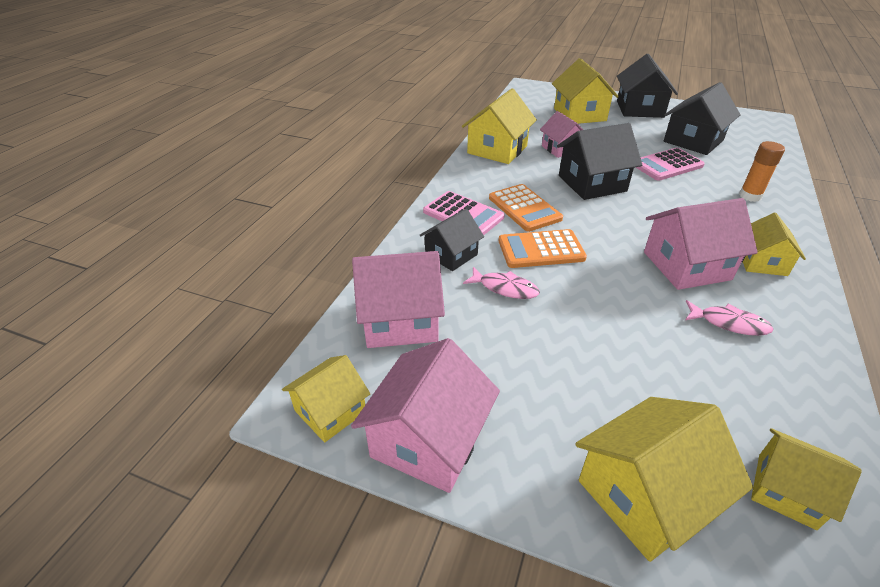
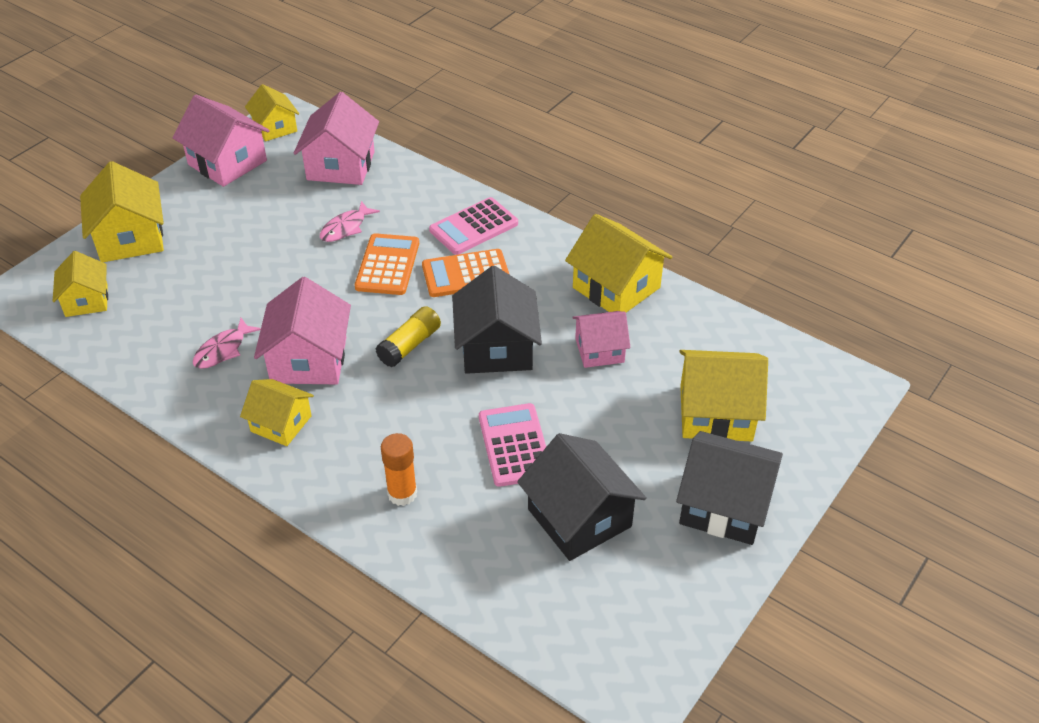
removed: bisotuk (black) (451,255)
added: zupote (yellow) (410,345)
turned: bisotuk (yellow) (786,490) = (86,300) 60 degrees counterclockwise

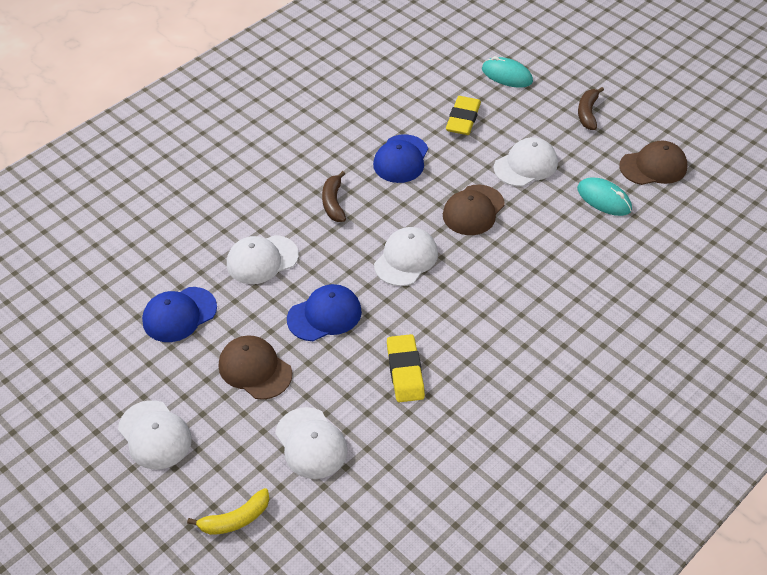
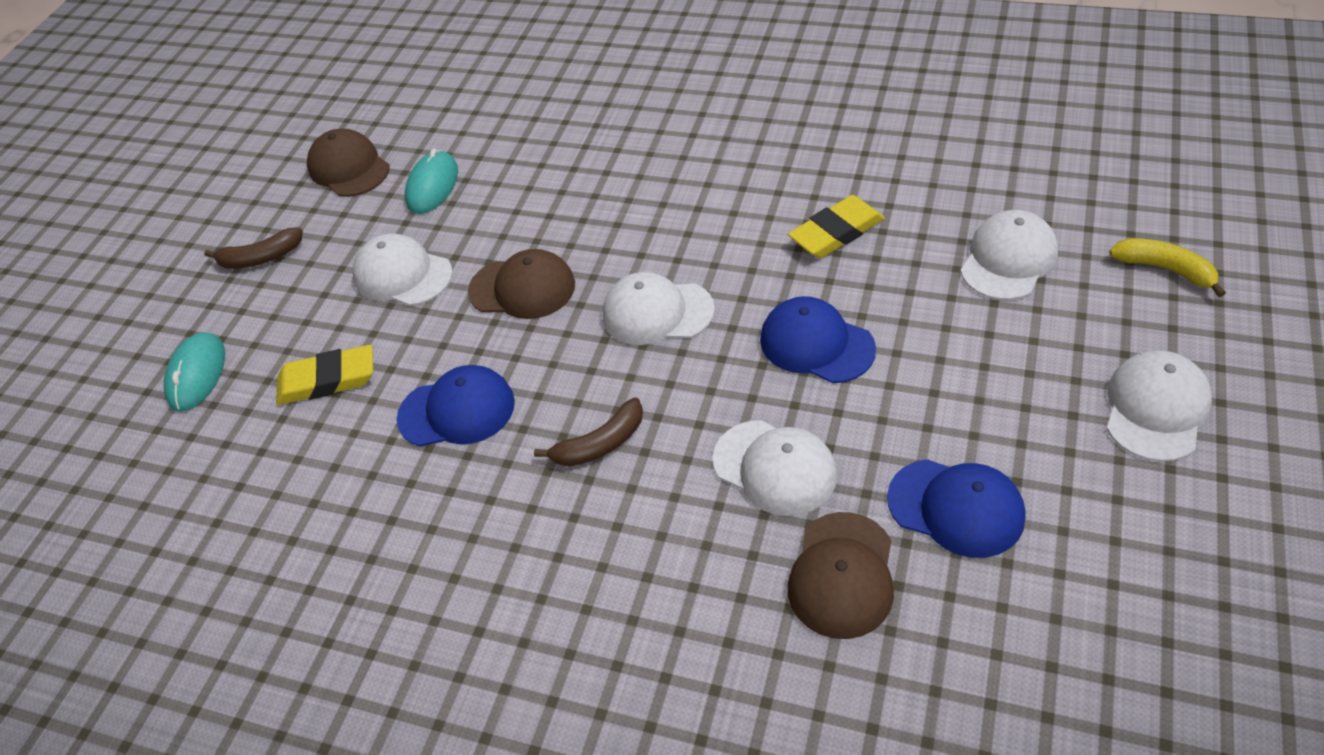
moved: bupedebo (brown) (255,369) to (842,575)

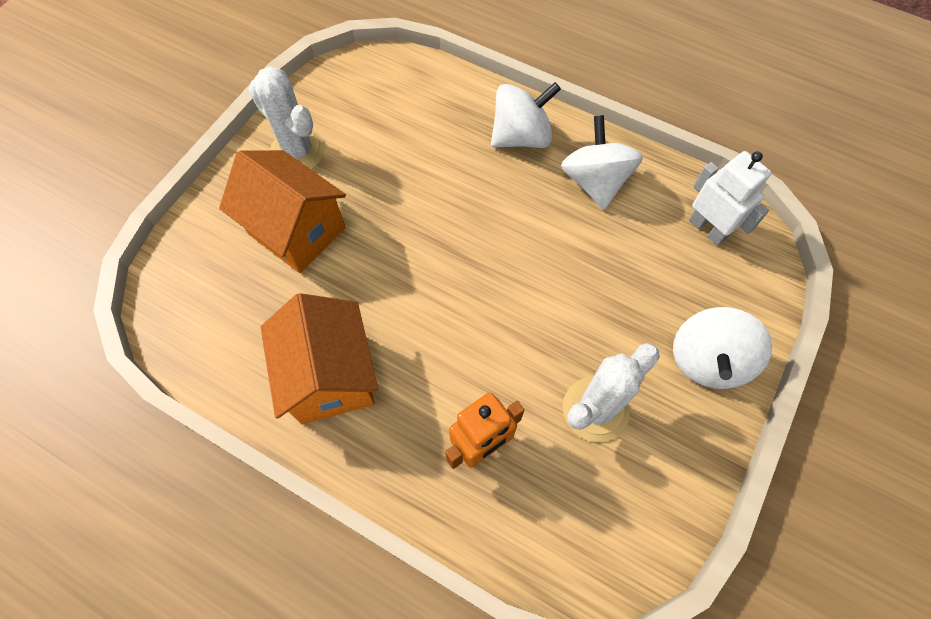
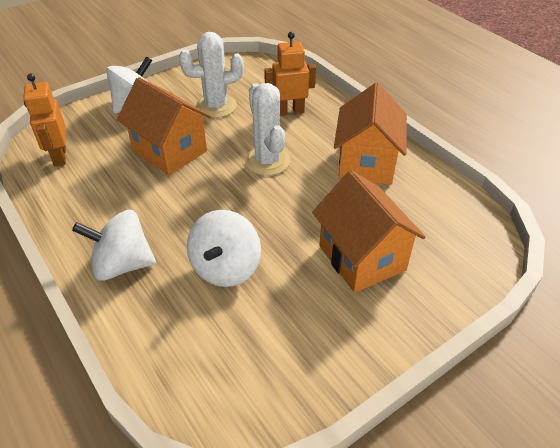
added: bisotuk (orange) (170,151)
moved: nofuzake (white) (298,151) to (267,161); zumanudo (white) (595,182) to (226,268)
recoloured: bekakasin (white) (707,229) to bekakasin (orange) (59,156)

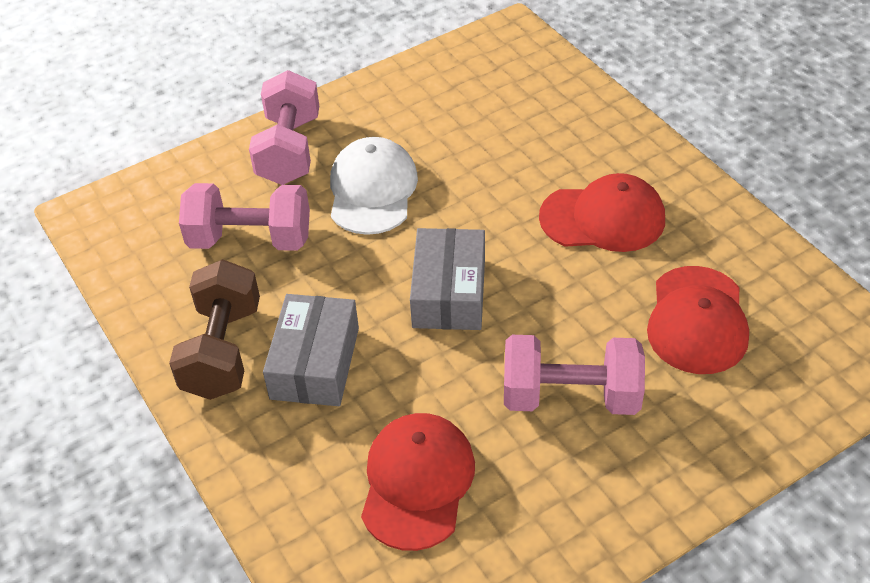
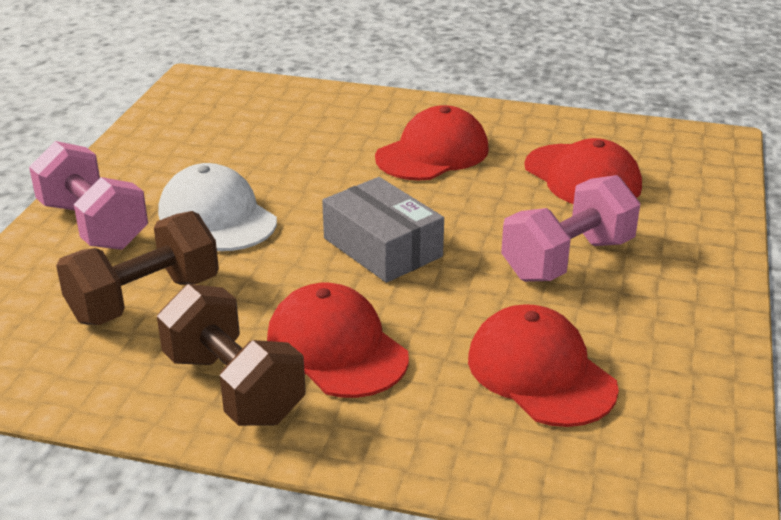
replaced: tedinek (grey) (315,363) to bupedebo (red) (336,348)
recoloured: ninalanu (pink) (250,239) to ninalanu (brown) (144,299)

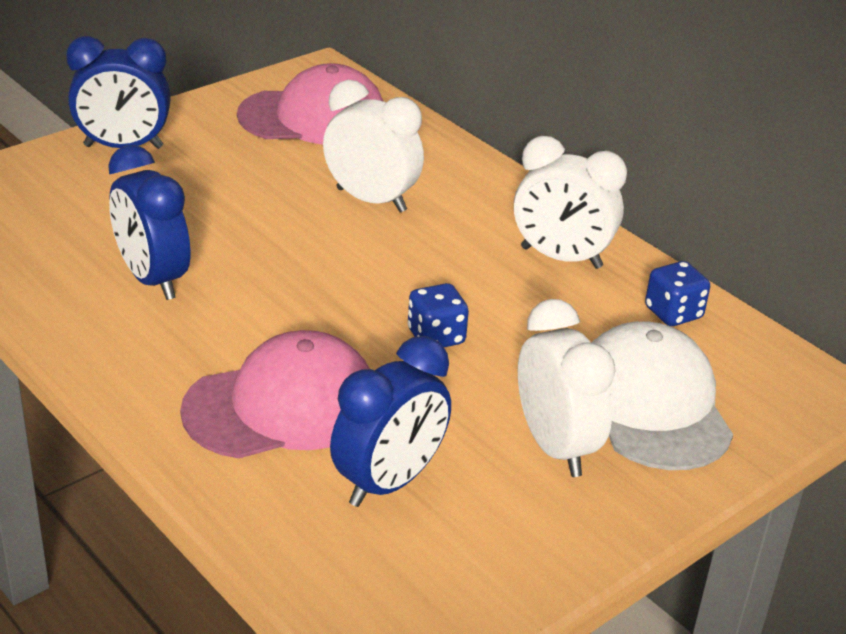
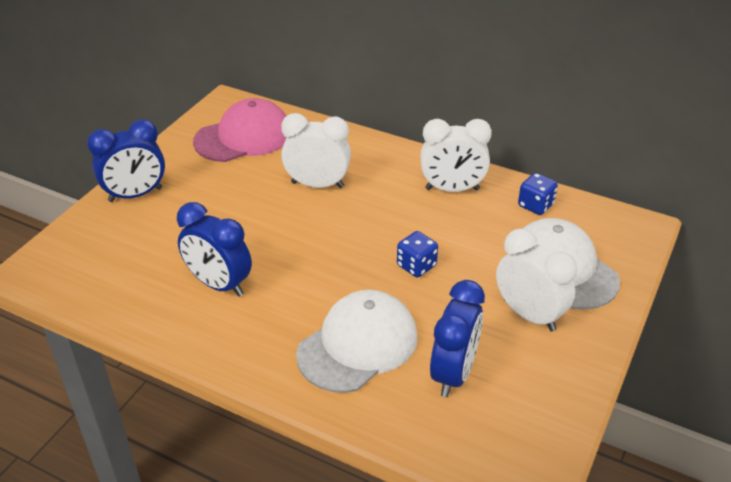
recoloured: bupedebo (pink) (282,406) to bupedebo (white) (358,345)

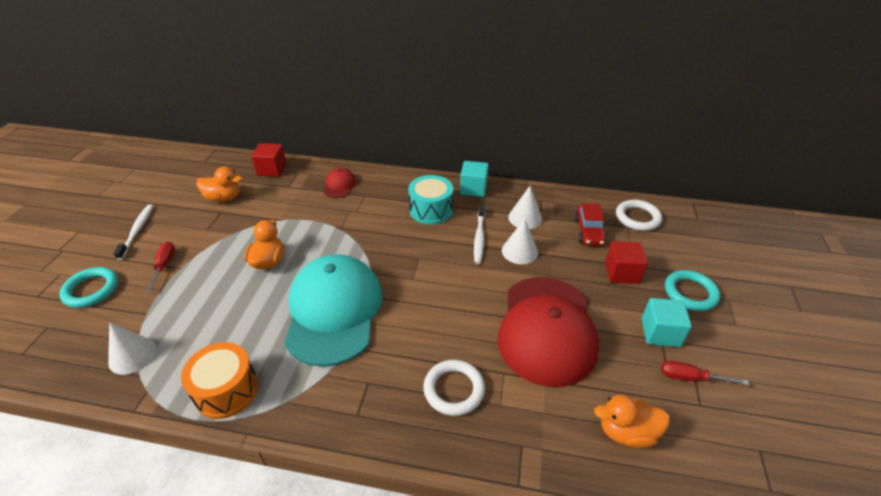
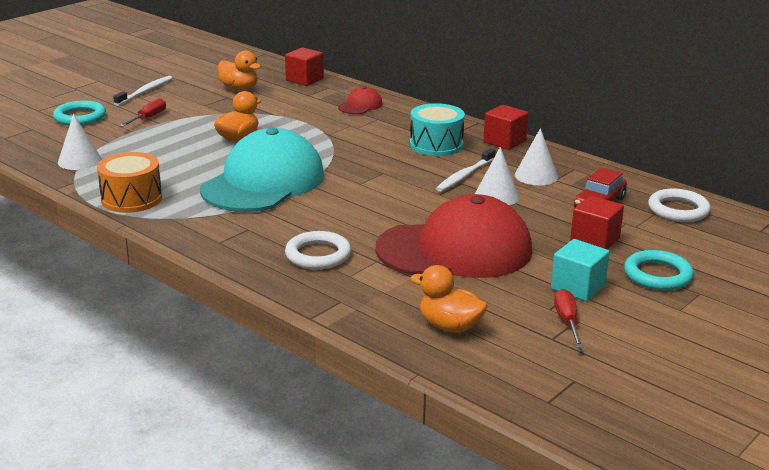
recoloured: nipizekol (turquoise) (473,189) to nipizekol (red) (504,141)
turned: bupedebo (red) (546,329) = (455,250) 135 degrees counterclockwise; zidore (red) (690,378) = (567,321) 45 degrees clockwise

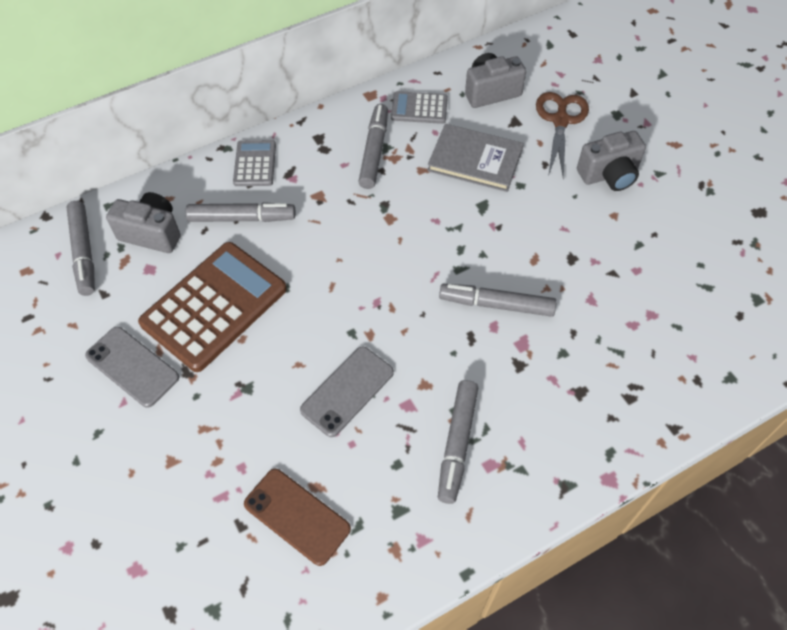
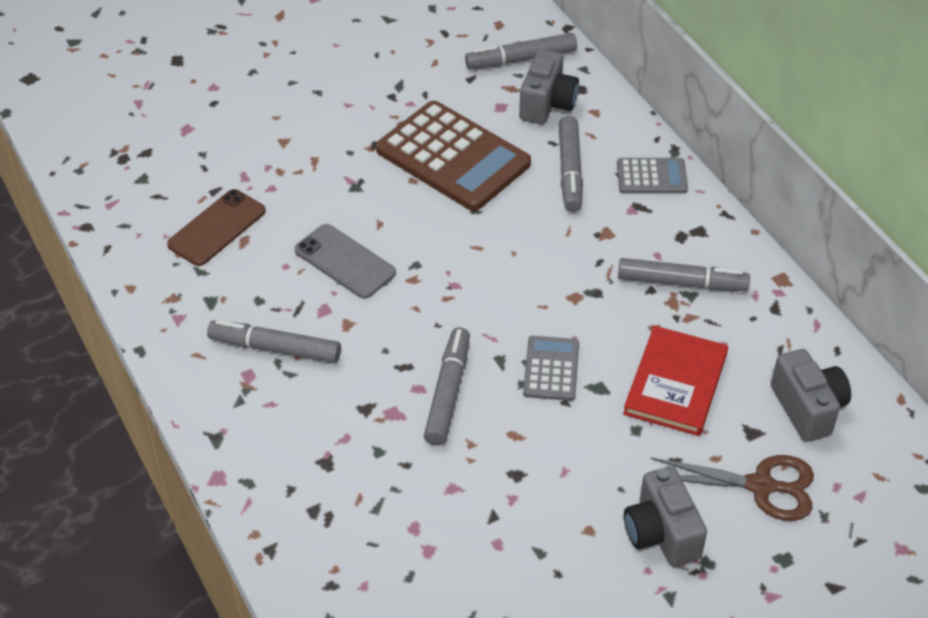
removed: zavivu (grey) (132,366)
moved: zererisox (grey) (419,108) to (551,369)
recoloured: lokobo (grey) (475,160) to lokobo (red) (676,384)

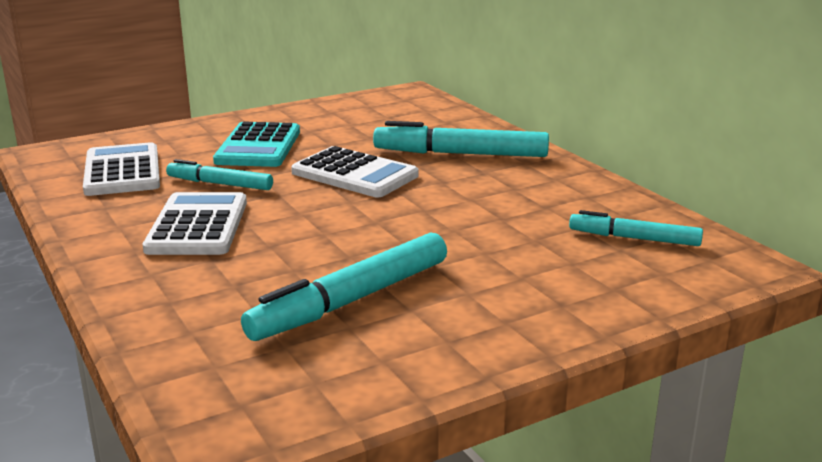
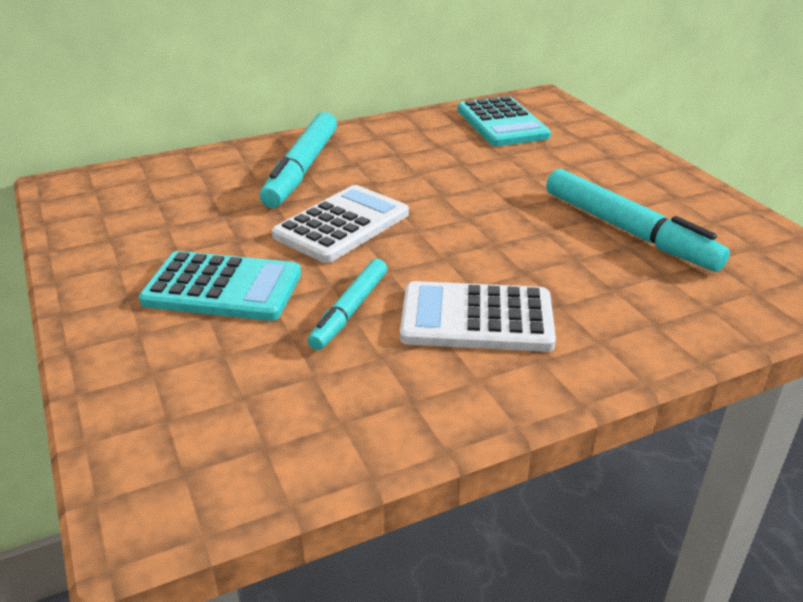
removed: zererisox (white) (122,171)
replaced: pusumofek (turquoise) (634,238) to zererisox (turquoise) (502,123)

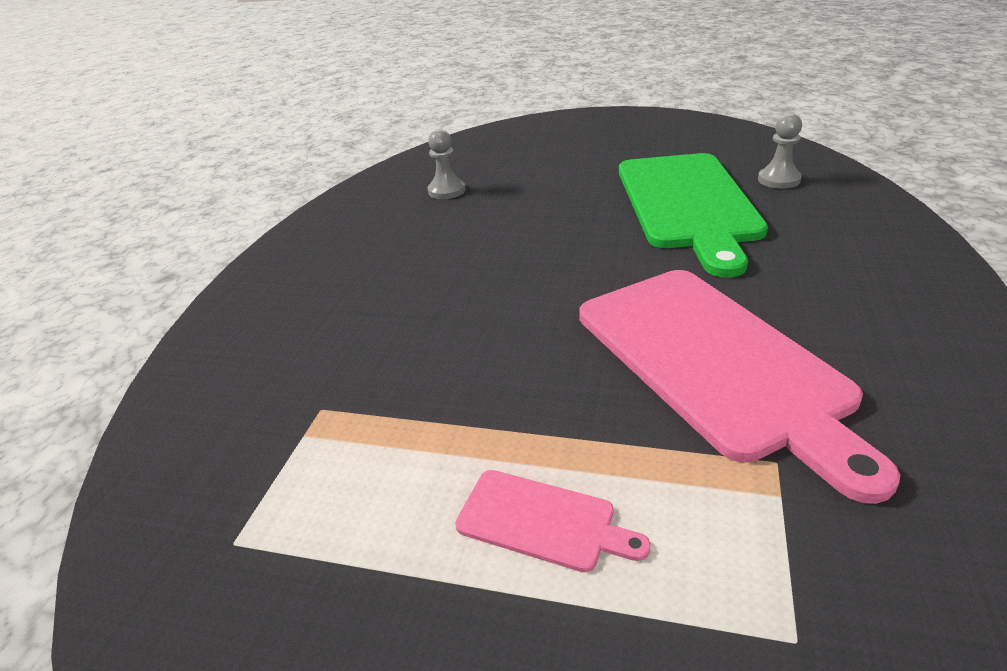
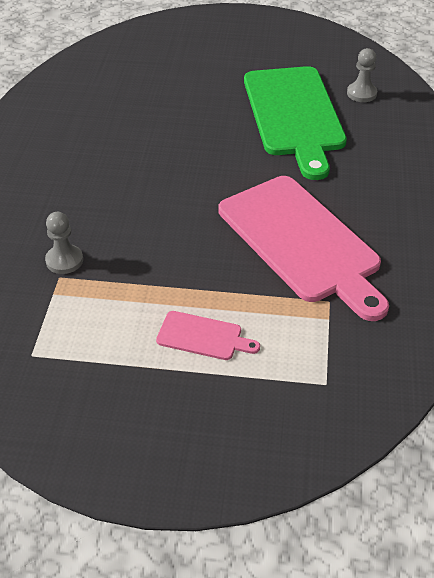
moved: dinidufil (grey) (446,191) to (64,260)

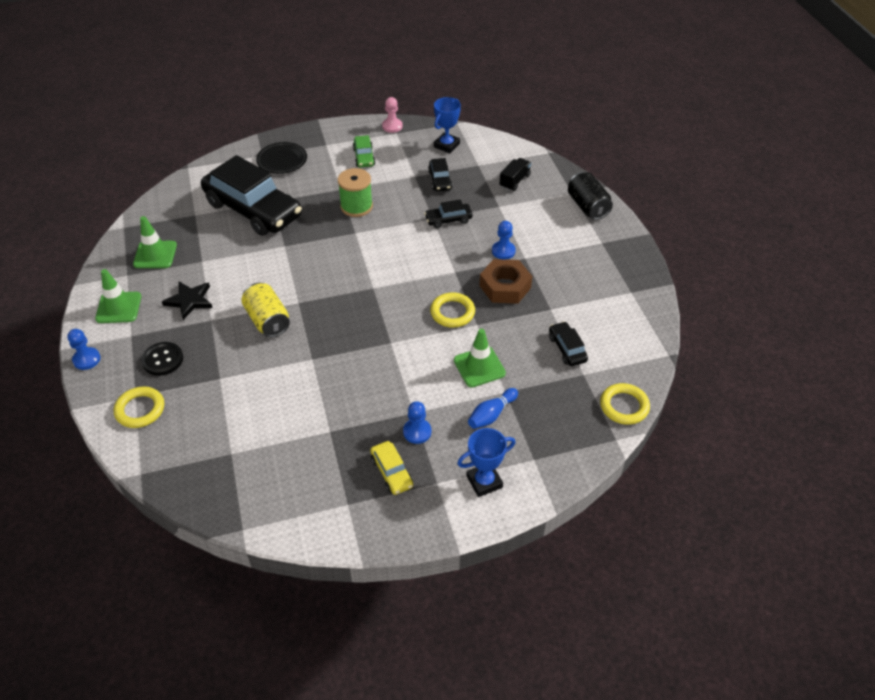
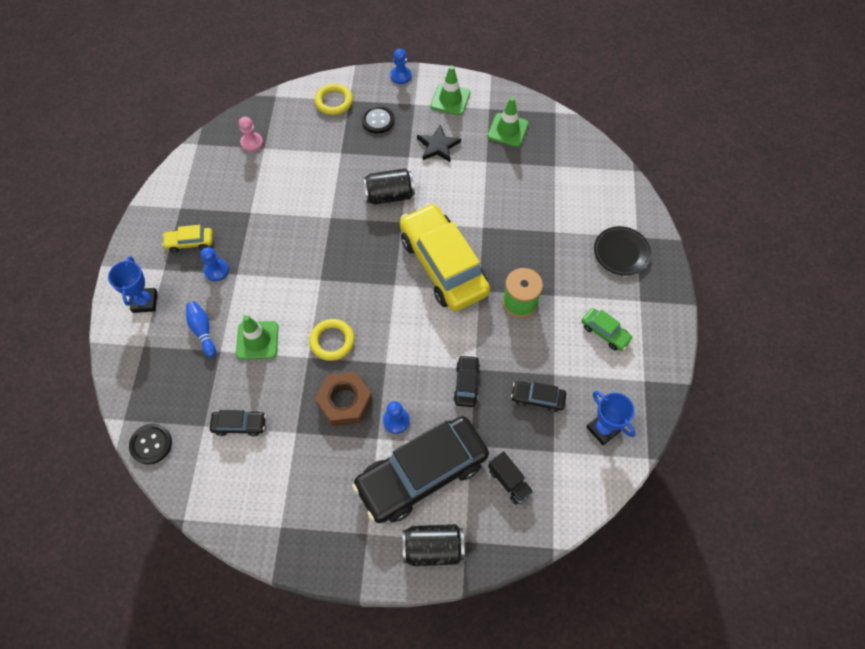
added: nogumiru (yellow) (443,265)
moved: nogumiru (black) (253,210) to (422,473); dinidufil (pink) (392,126) to (252,143)
replaced: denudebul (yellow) (624,406) to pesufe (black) (151,444)
recoloured: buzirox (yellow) (267,320) to buzirox (black) (389,195)
turned: nogumiru (green) (364,157) = (605,332) 150 degrees counterclockwise

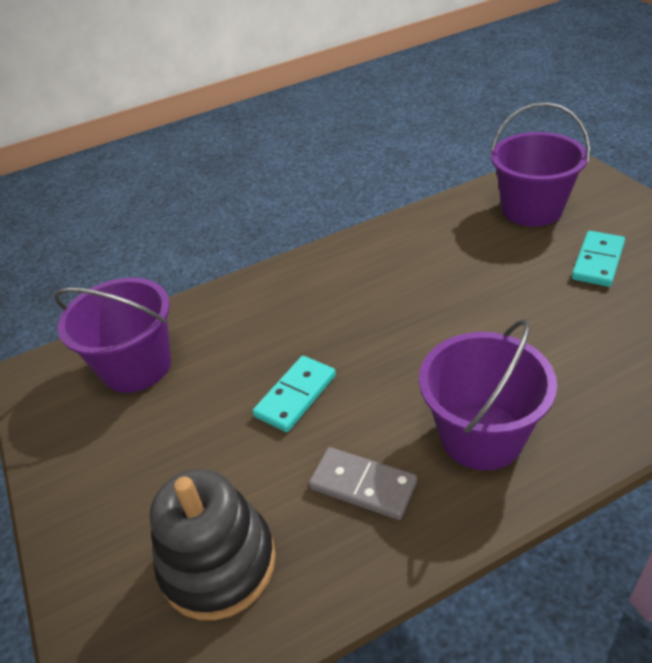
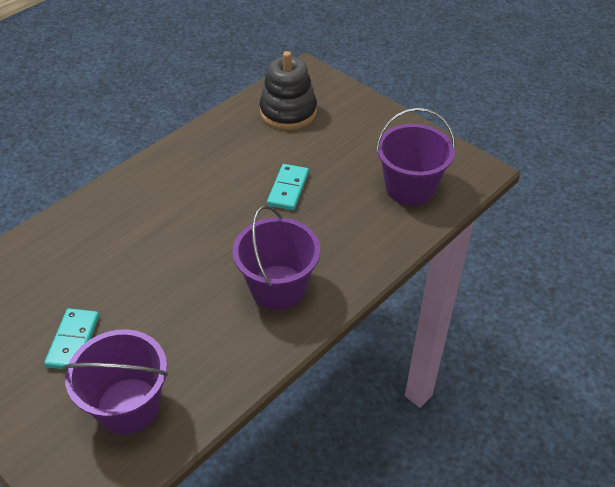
removed: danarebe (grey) (363,485)
moved: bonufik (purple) (481,435) to (278,287)

